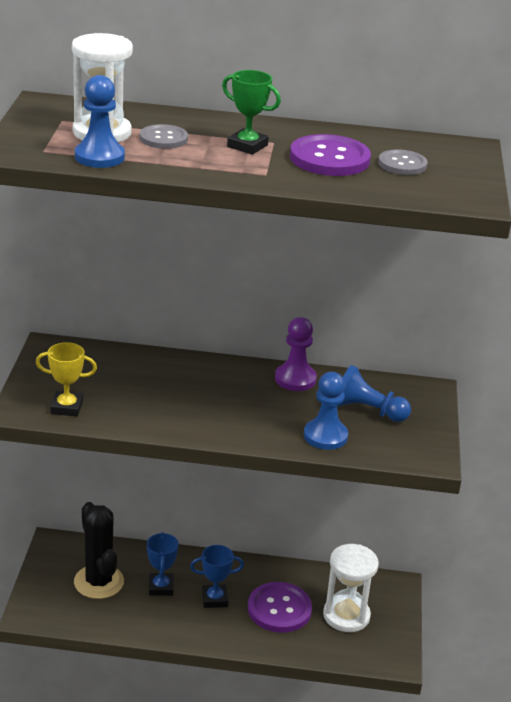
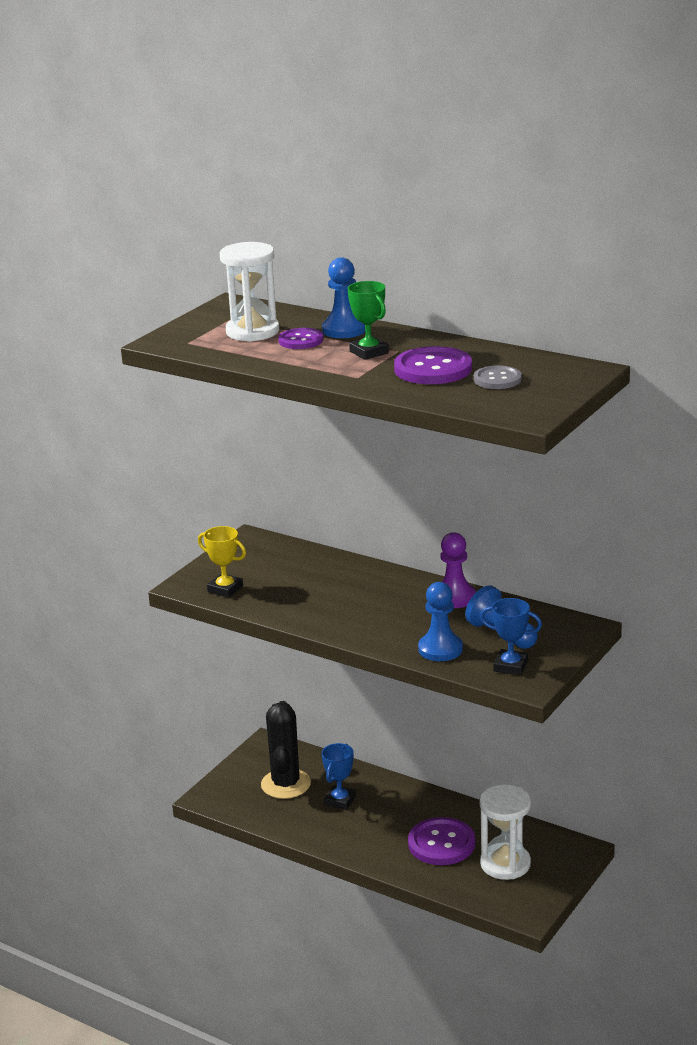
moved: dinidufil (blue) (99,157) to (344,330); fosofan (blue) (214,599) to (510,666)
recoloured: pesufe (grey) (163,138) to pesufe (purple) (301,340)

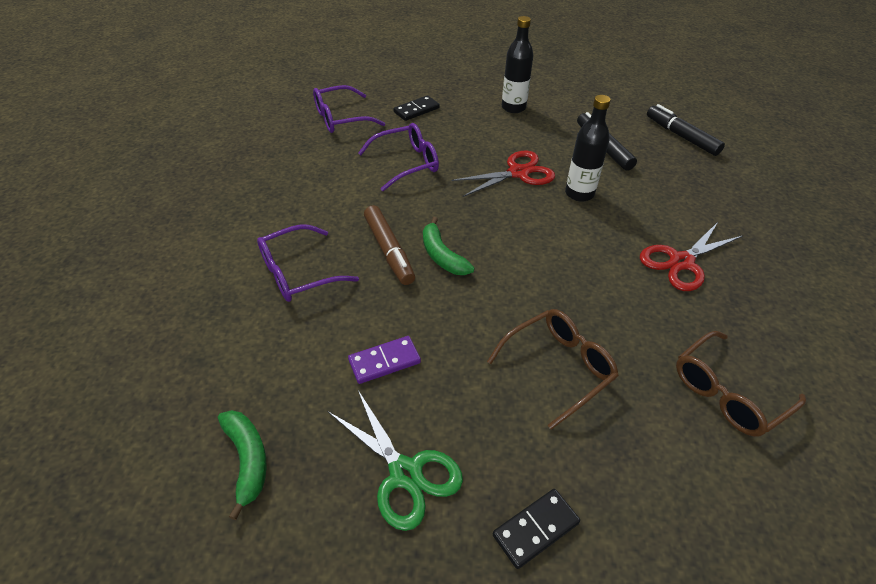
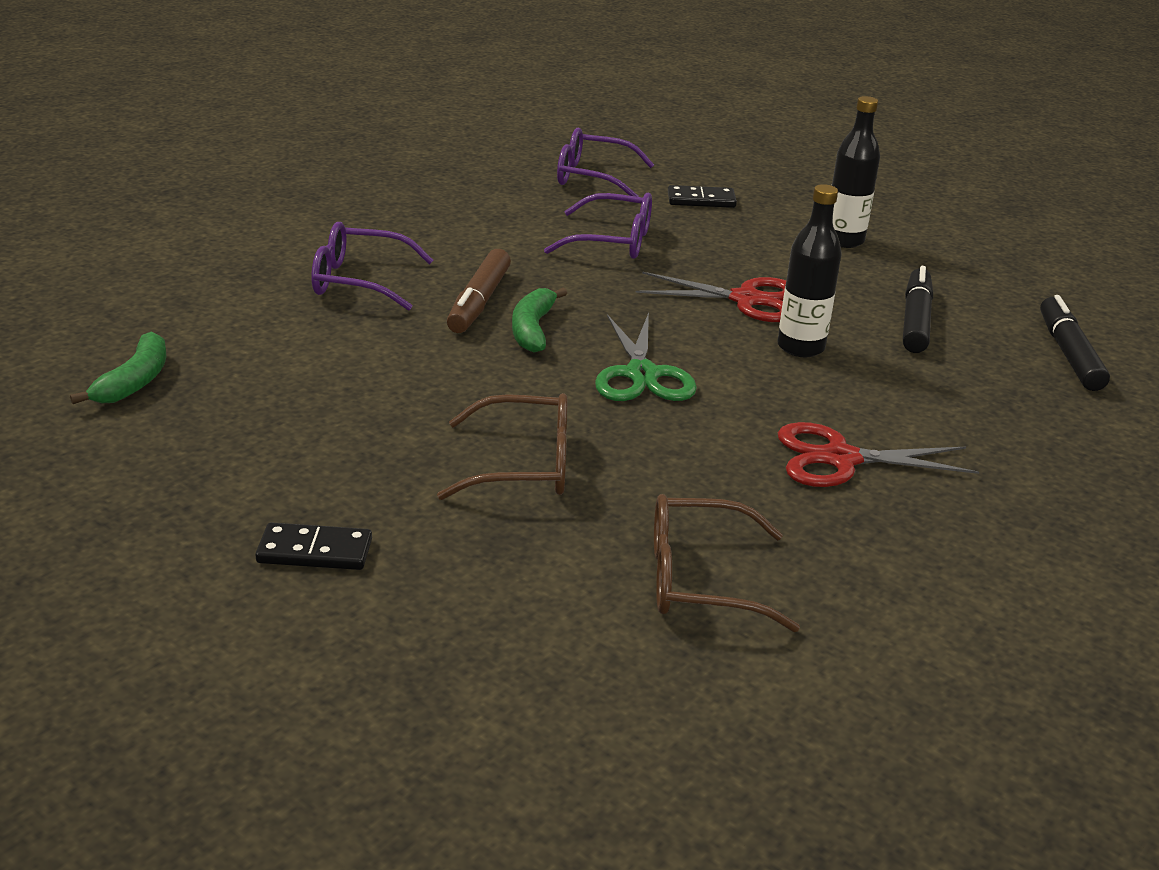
removed: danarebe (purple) (384,361)
moved: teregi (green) (405,473) to (641,375)

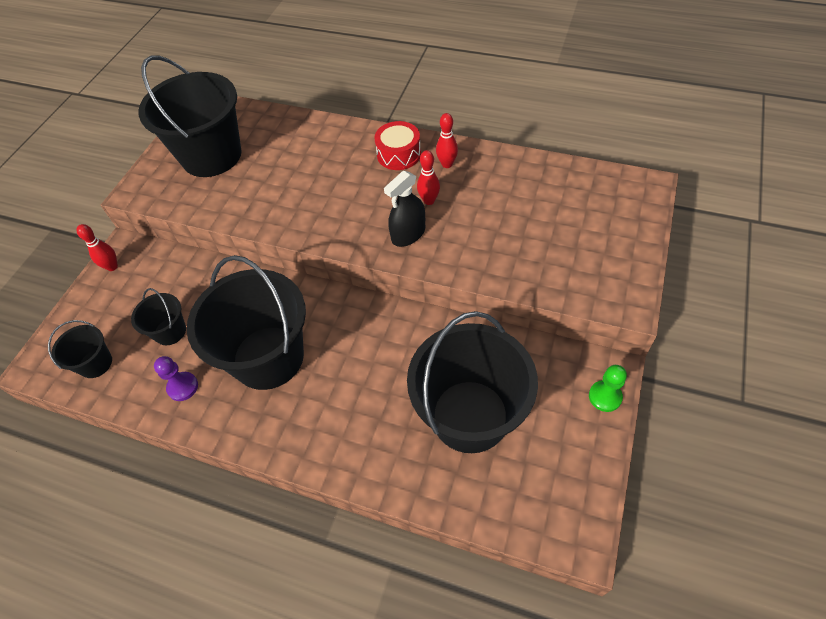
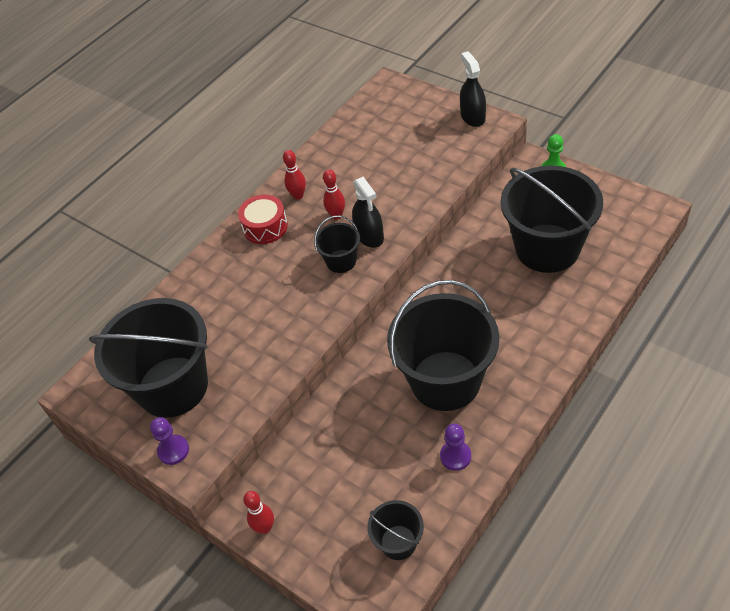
added: dinidufil (purple) (173,450); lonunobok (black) (473,117)
moved: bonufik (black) (170,331) to (341,261)

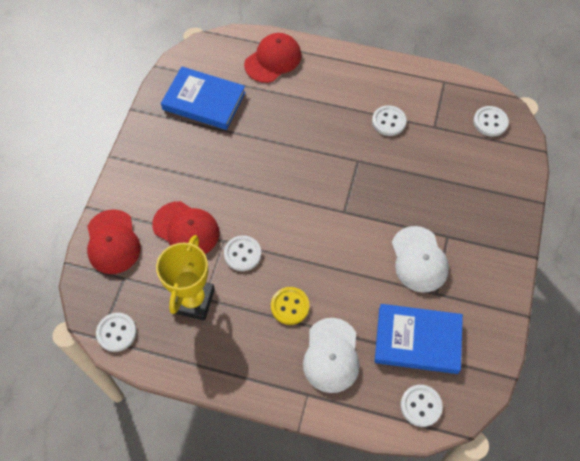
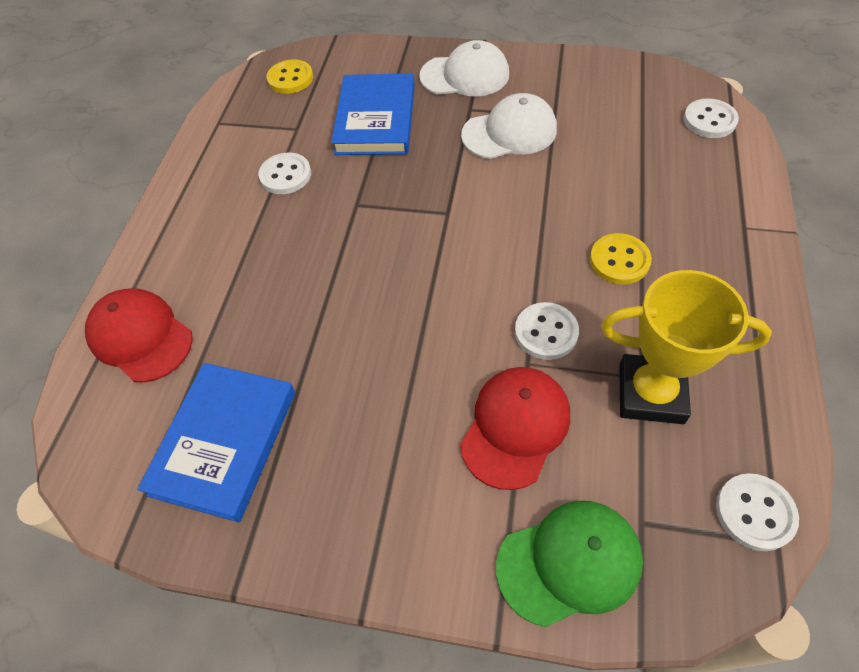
moved: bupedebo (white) (331,355) to (465,75); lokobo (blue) (417,340) to (375,119)
recoloured: bupedebo (red) (112,242) to bupedebo (green) (569,562); pesufe (white) (490,122) to pesufe (yellow) (290,78)

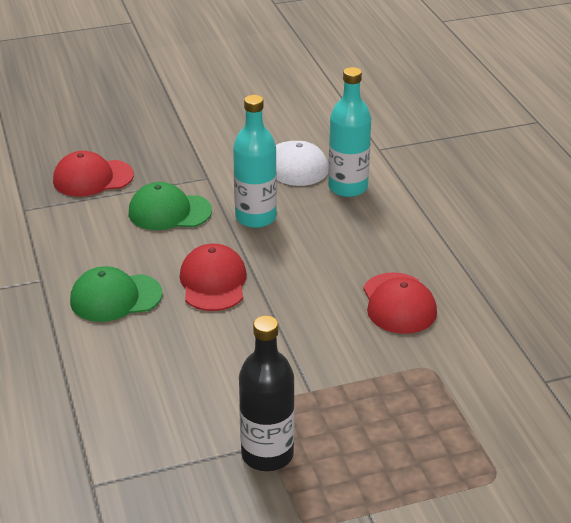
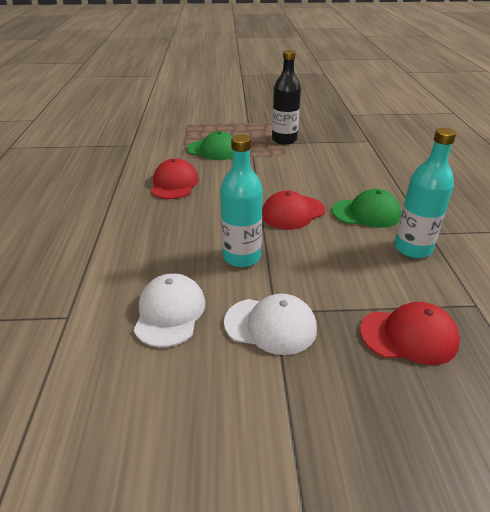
added: bupedebo (white) (270,325)
moved: bupedebo (green) (169,212) to (213,150); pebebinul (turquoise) (348,187) to (412,248)
turned: bupedebo (red) (213,282) = (292,212) 45 degrees clockwise

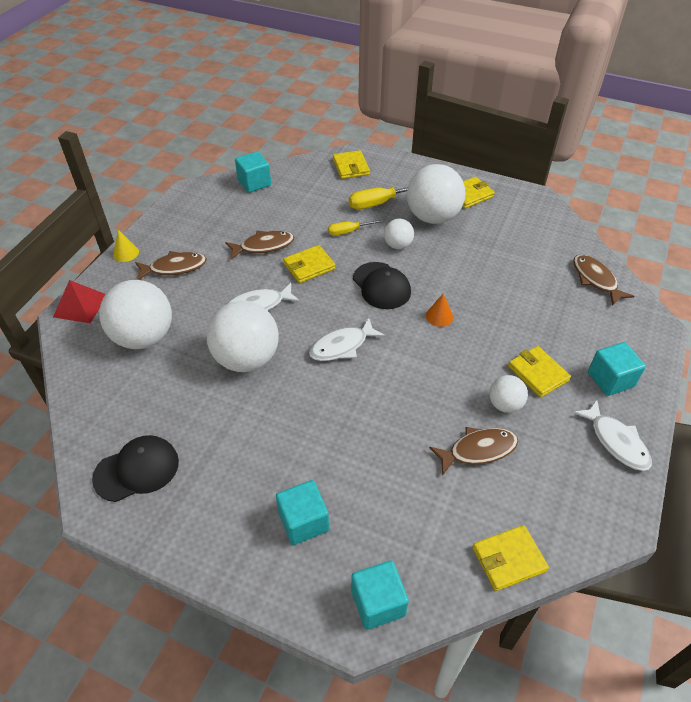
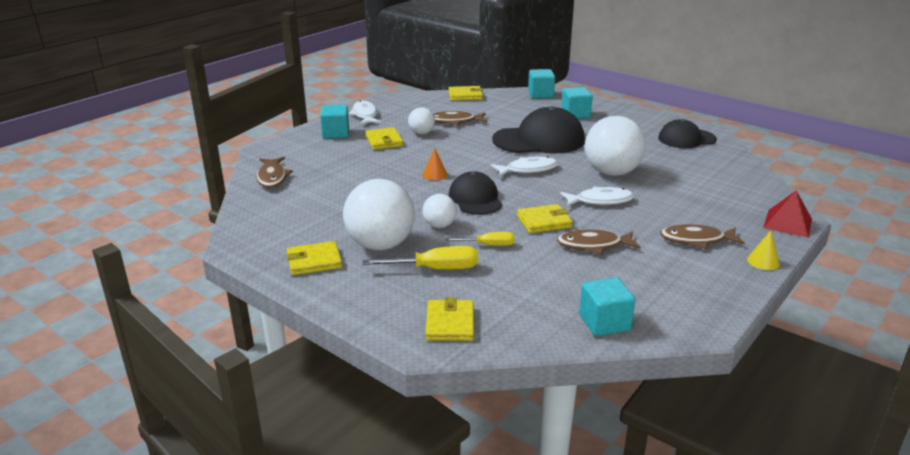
removed: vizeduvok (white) (144,337)
added: bupedebo (black) (539,140)

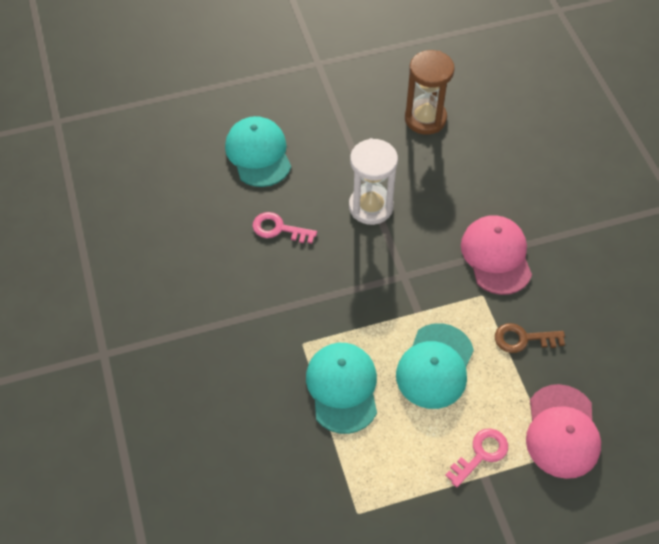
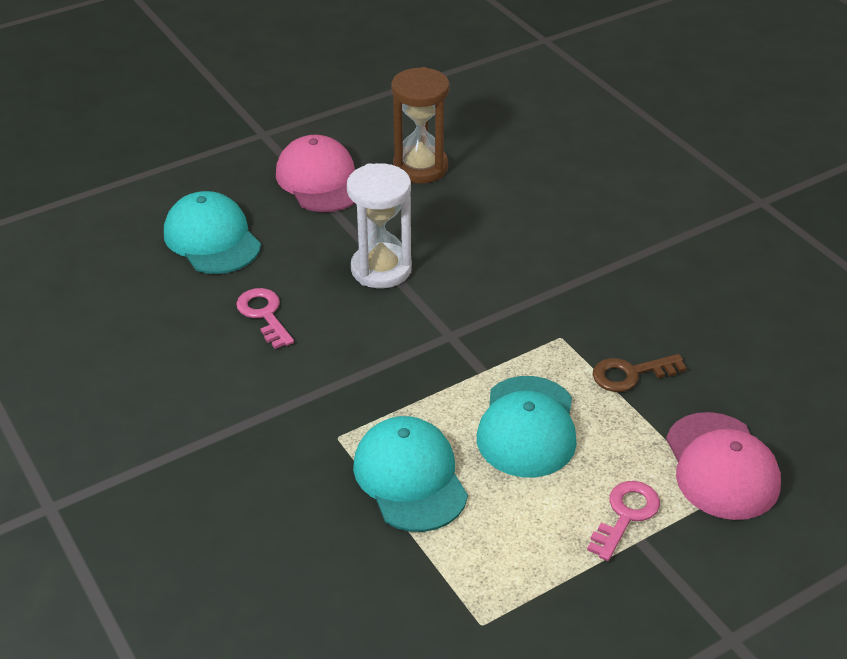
moved: bupedebo (pink) (496,256) to (320,180)
turned: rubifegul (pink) (278,229) = (264,314) 60 degrees clockwise

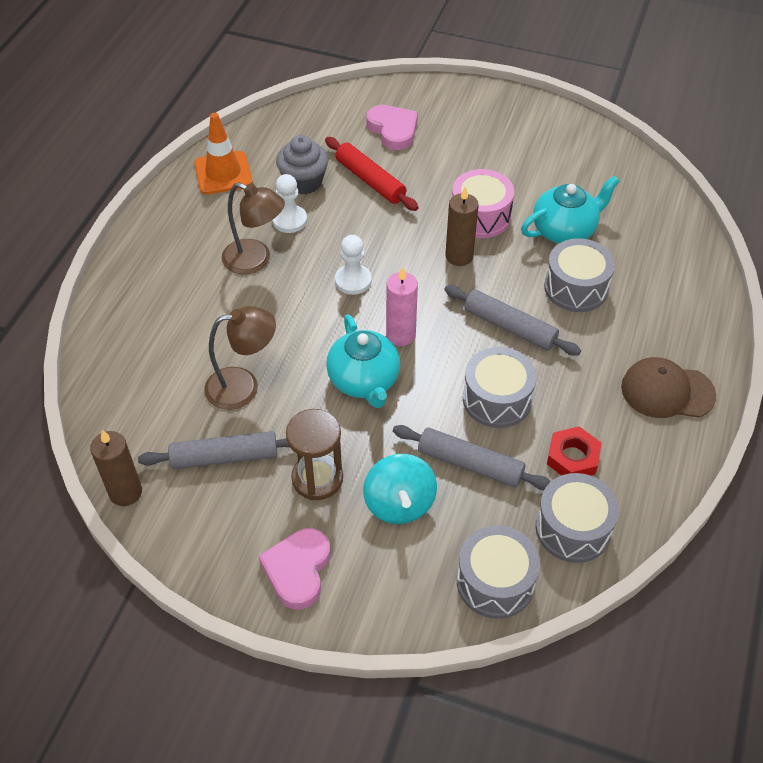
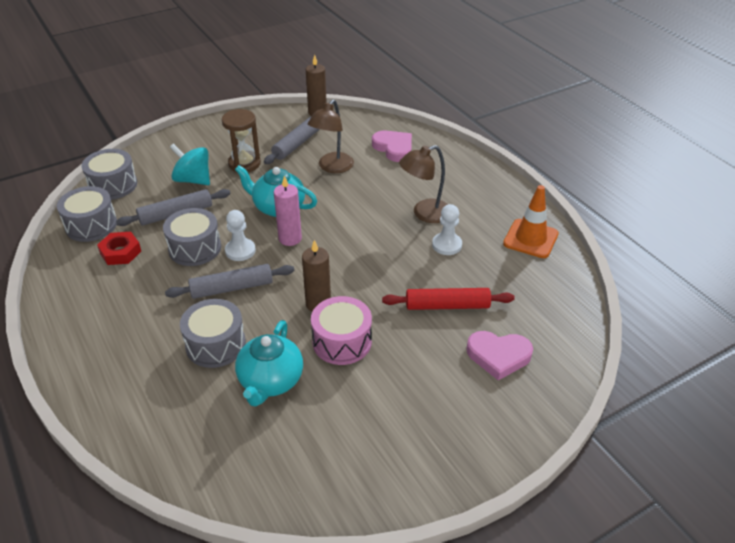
removed: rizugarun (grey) (304,182); bupedebo (brown) (667,391)
moved: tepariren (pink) (298,570) to (394,148); dinidufil (white) (353,281) to (240,251)

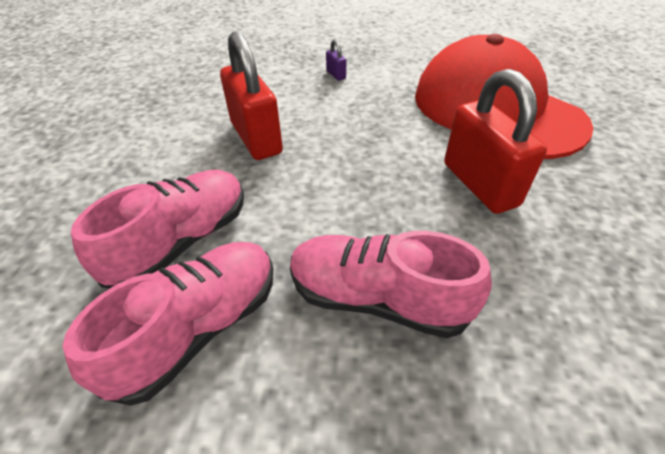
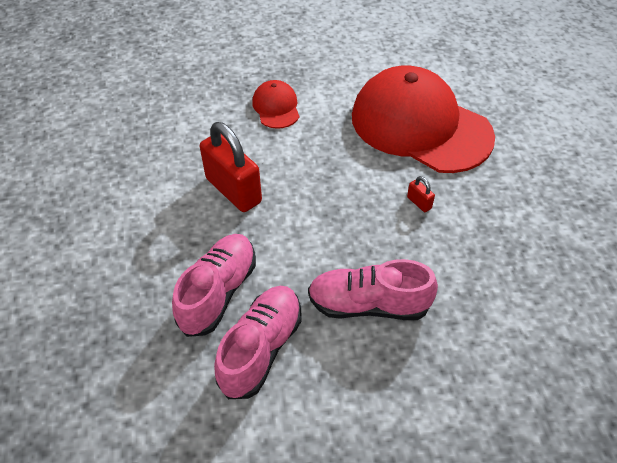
replaced: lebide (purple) (336,75) to bupedebo (red) (276,107)
resized: lebide (red) (479,184) = (419,203) x0.41

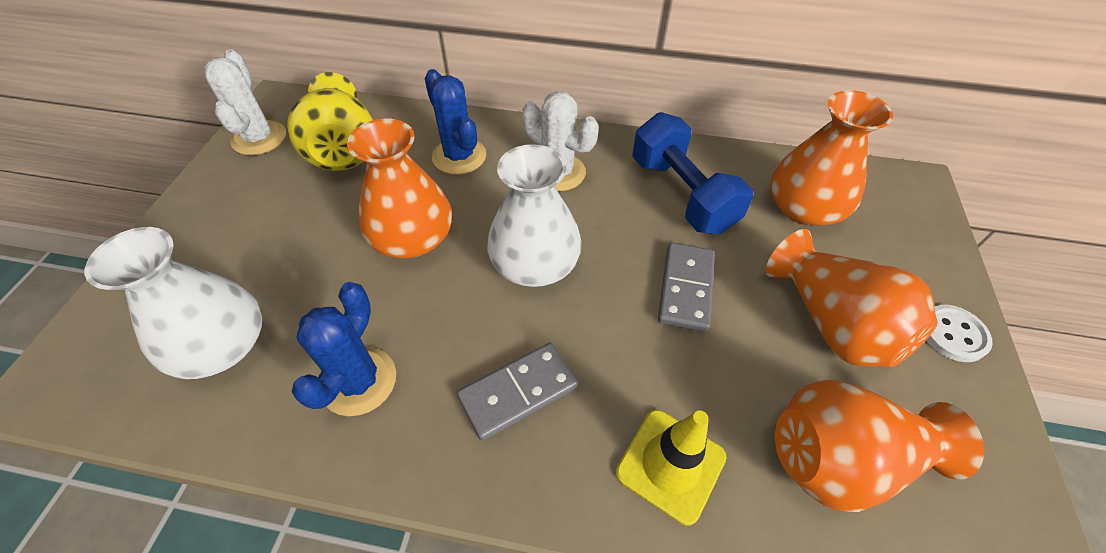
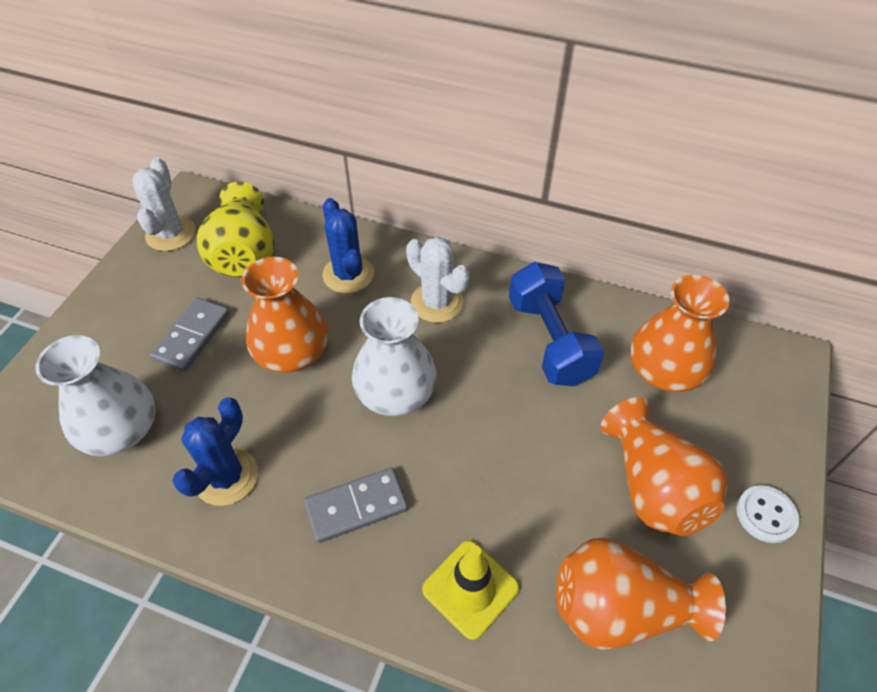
moved: danarebe (grey) (685,288) to (192,336)

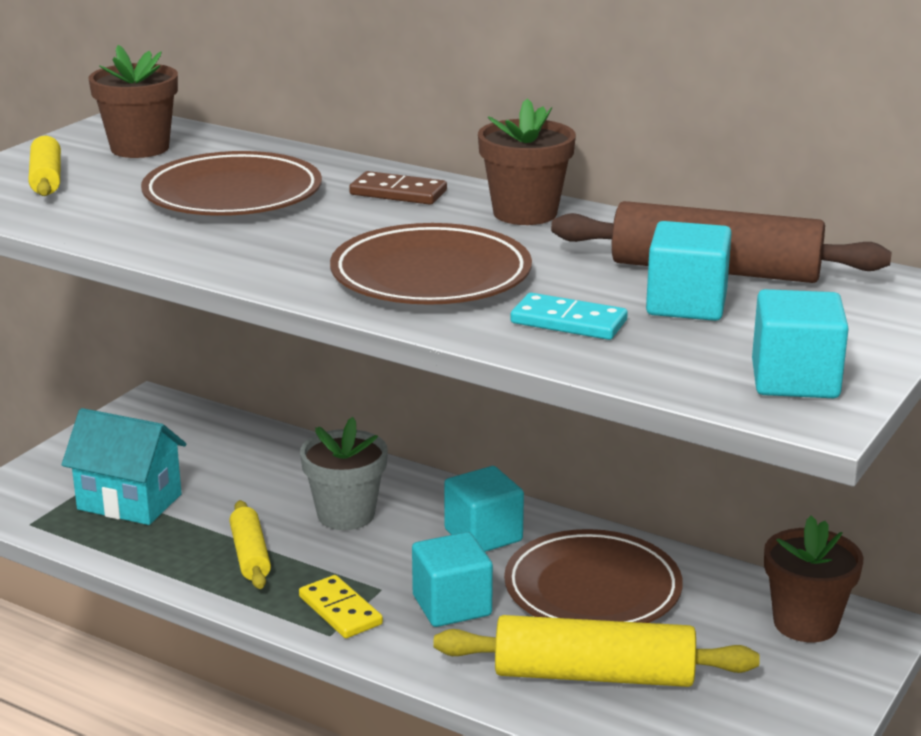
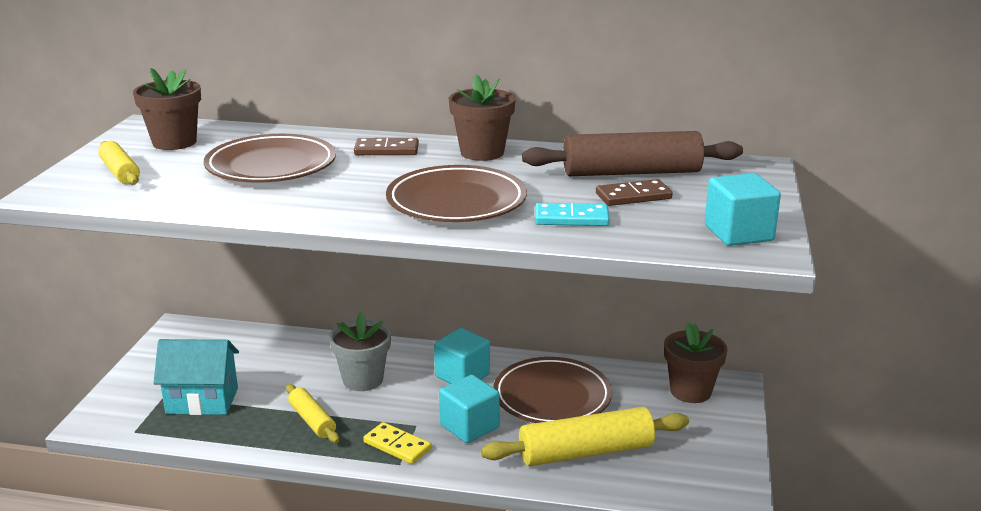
replaced: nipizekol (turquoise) (686,304) to danarebe (brown) (633,196)

